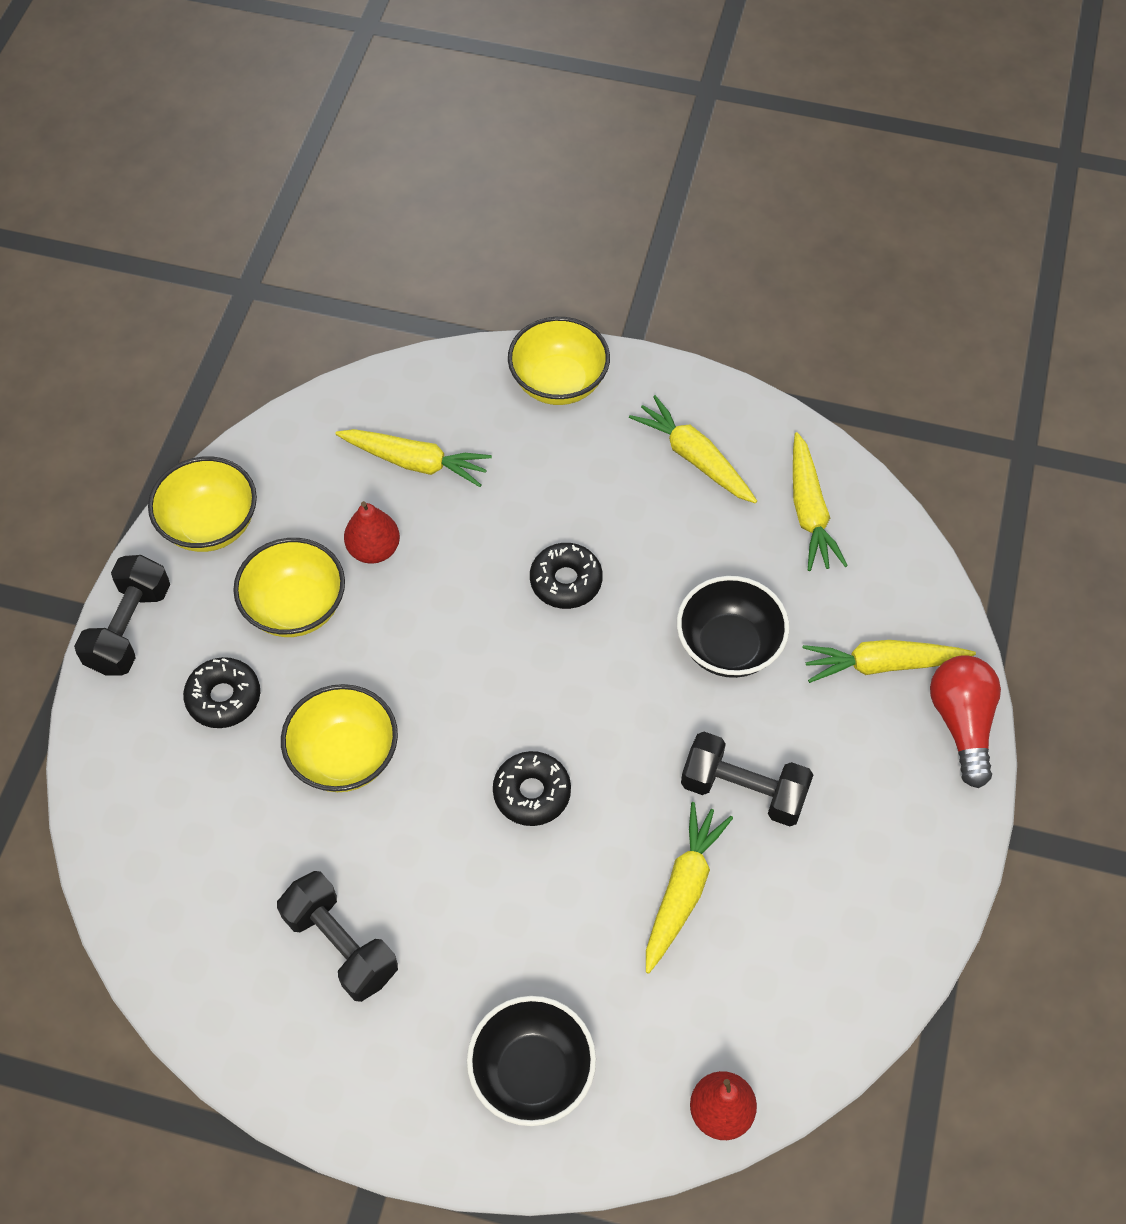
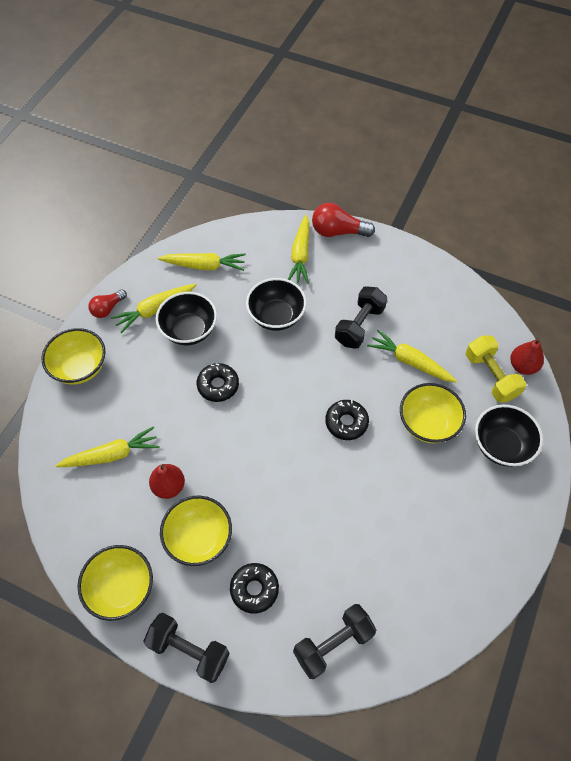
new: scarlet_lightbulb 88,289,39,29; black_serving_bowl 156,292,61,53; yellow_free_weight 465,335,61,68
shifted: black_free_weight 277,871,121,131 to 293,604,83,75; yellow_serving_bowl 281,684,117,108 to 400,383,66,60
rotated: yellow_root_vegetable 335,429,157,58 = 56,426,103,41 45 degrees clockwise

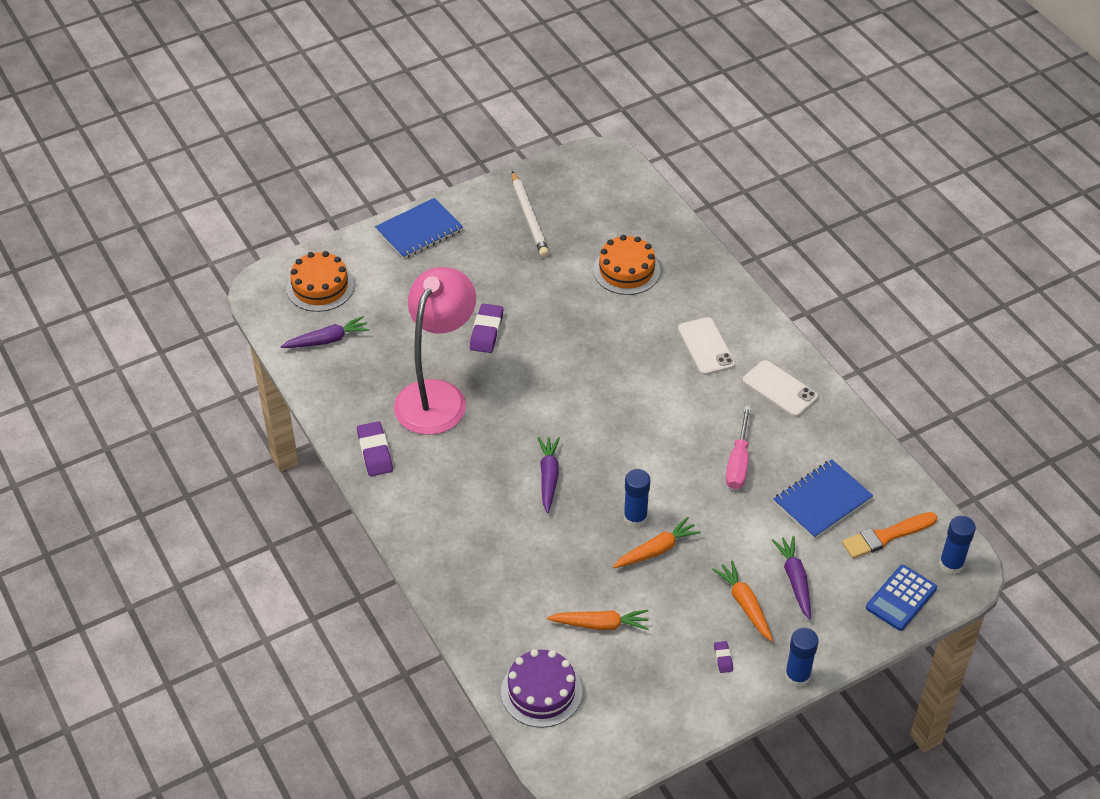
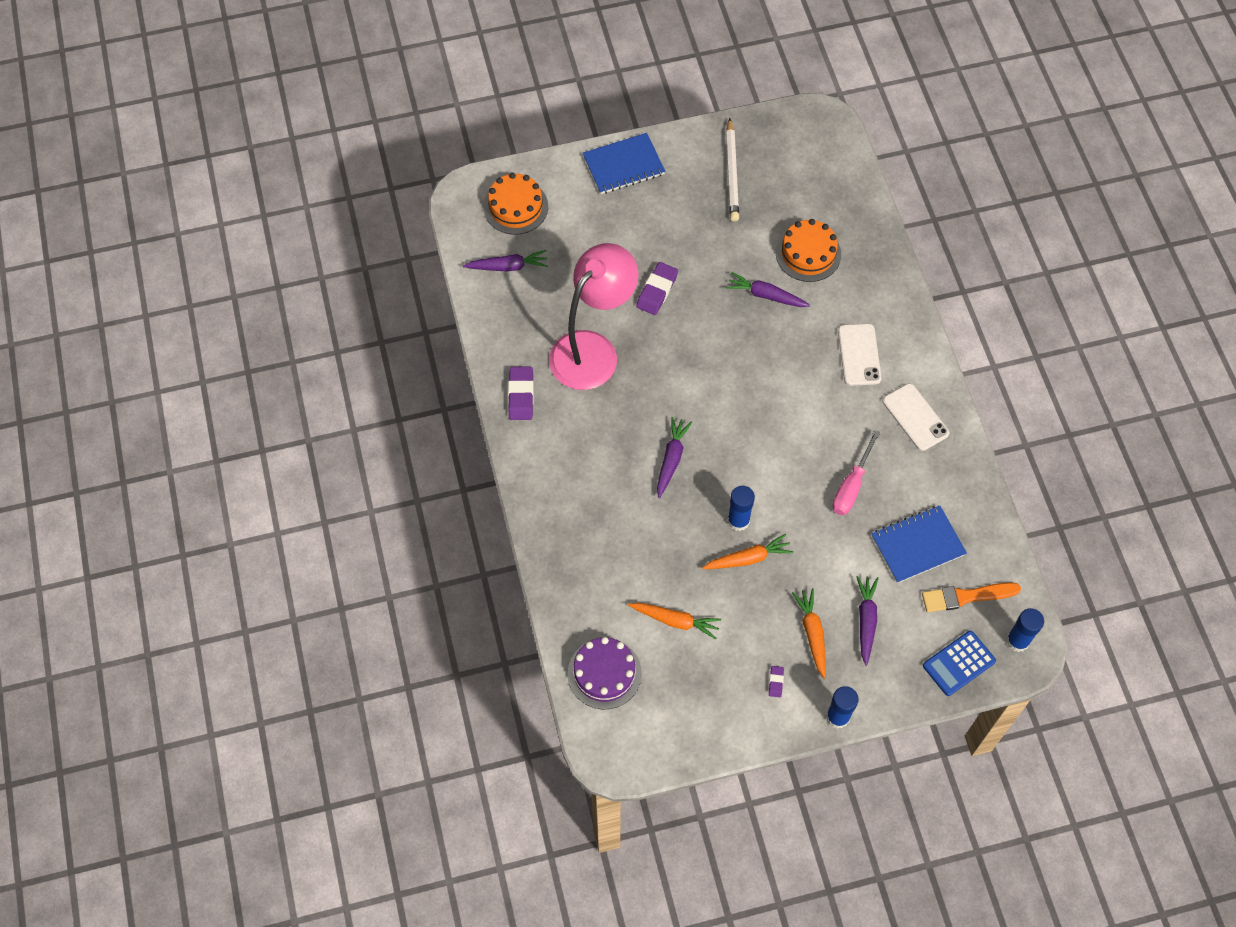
new: violet_root_vegetable 726,272,84,35

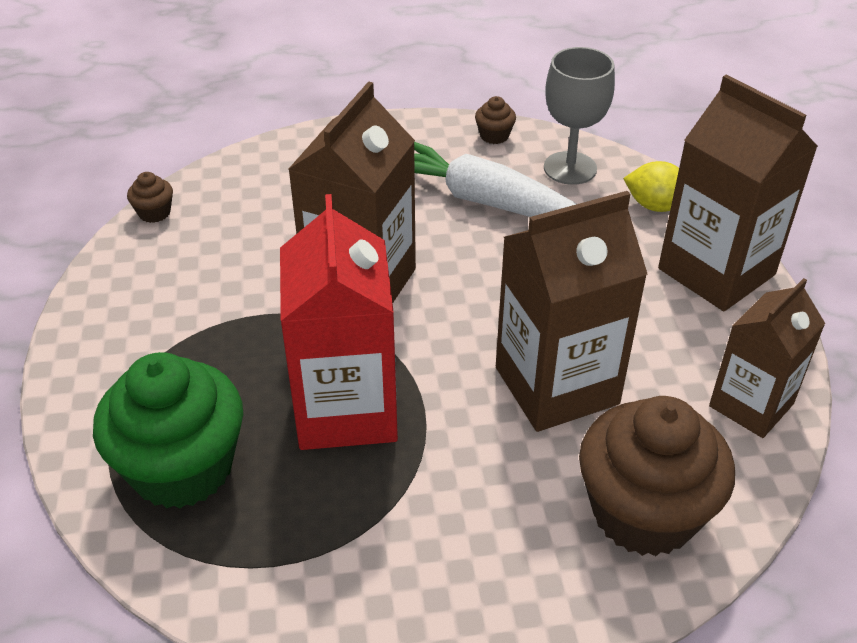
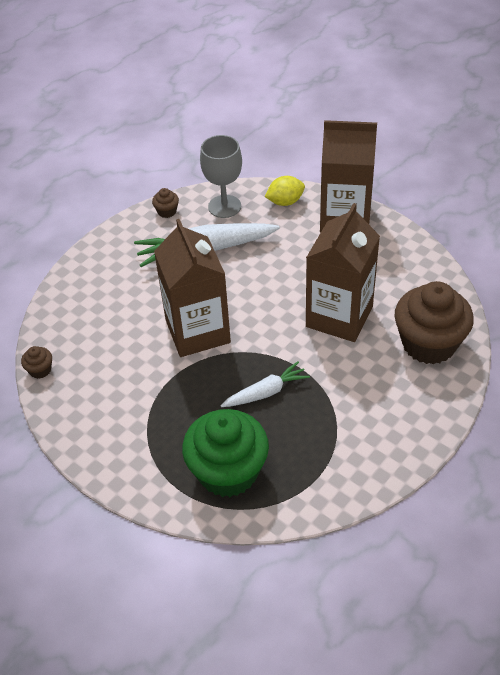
gone: dark_brown_carton 709,278,116,160
swapped: scarlet_carton 280,194,118,256 to pure_white_root_vegetable 220,361,90,46

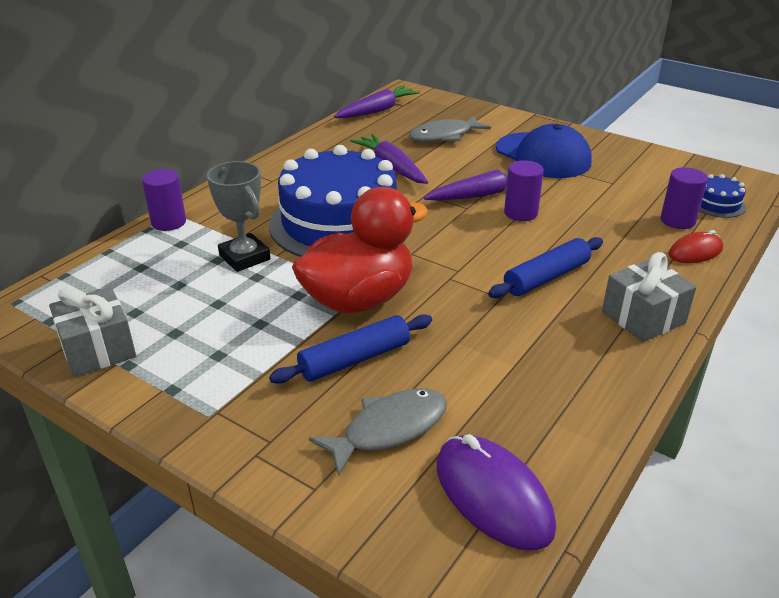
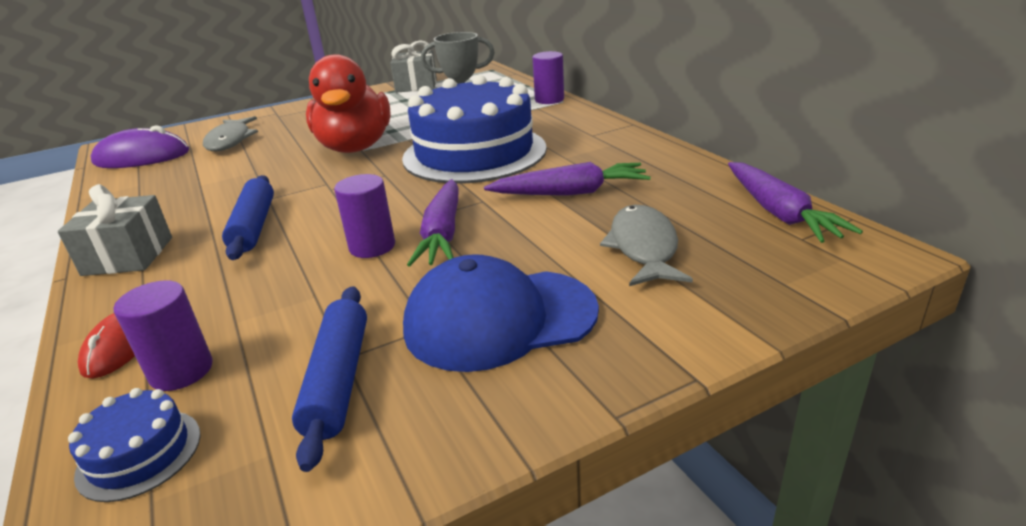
shifted: cobalt_rolling_pin 269,314,163,70 to 292,286,75,186

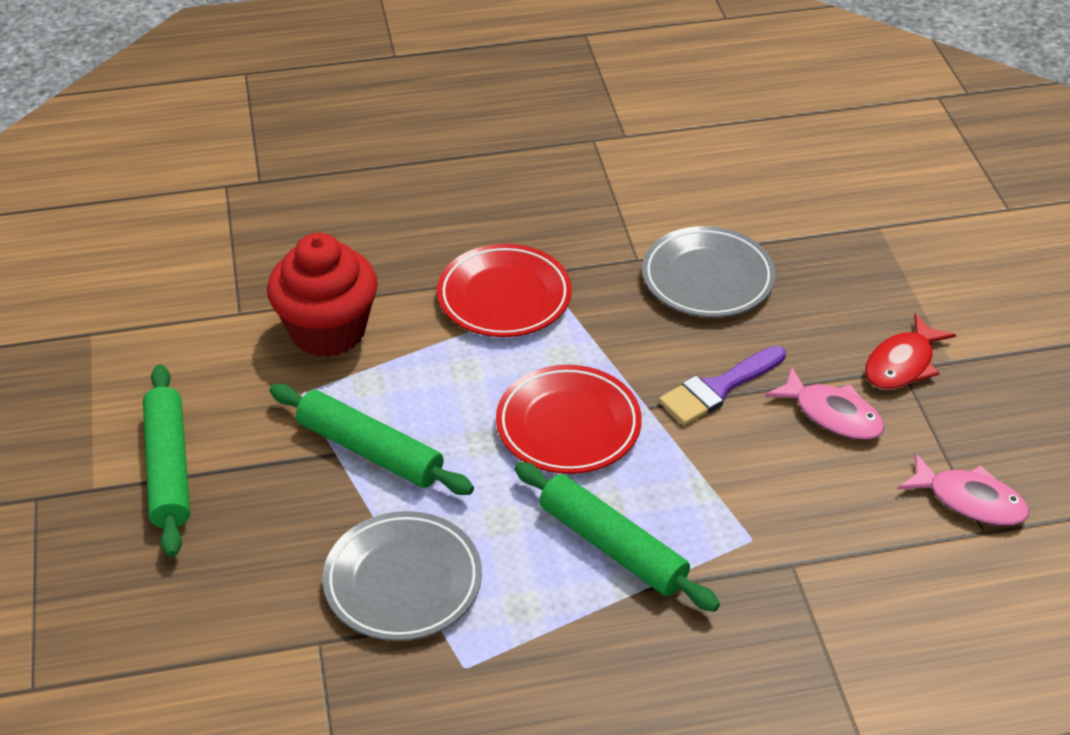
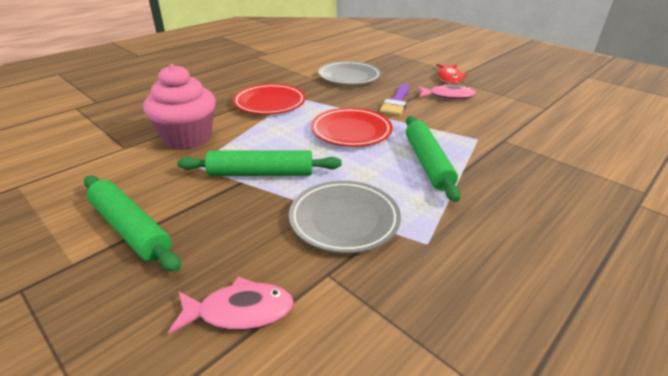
shifted: pink_fish 897,453,132,73 to 168,277,126,57
repainted: scarlet_cupcake 267,233,111,124 to pink_cupcake 143,64,73,86
rotated: emerald_rolling_pin 515,462,205,150 = 406,116,55,86 75 degrees clockwise

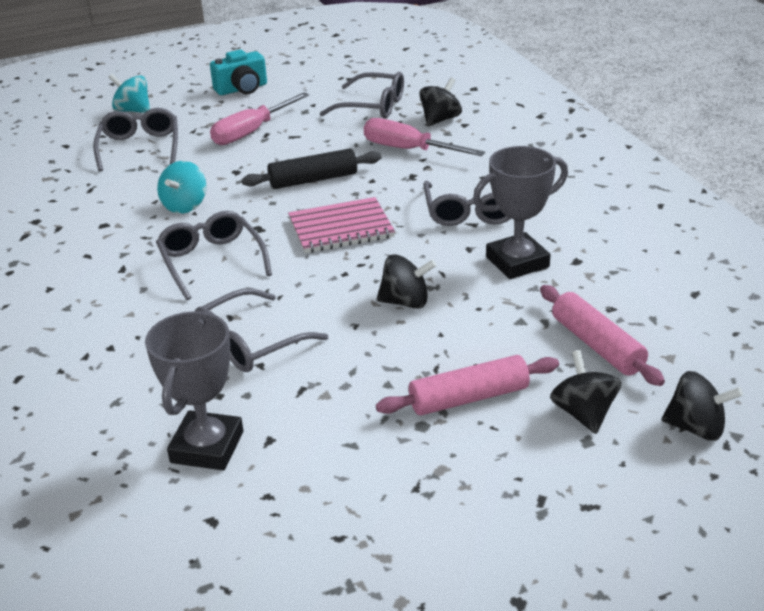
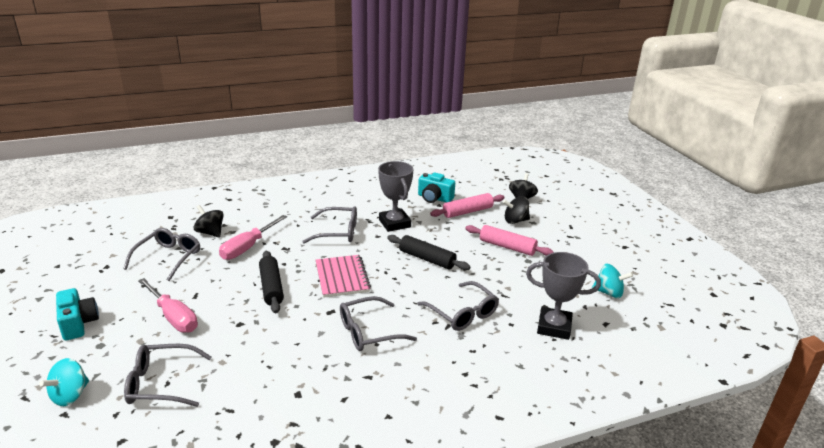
new: aqua_compact_camera 418,173,37,30
shifted: aqua_whirligig 157,161,49,53 to 592,264,41,35
swapped: black_whirligig 377,254,60,55 to black_rolling_pin 387,235,84,35
rotated: pink_rolling_pin 376,355,183,60 = 465,225,89,31 45 degrees counterclockwise

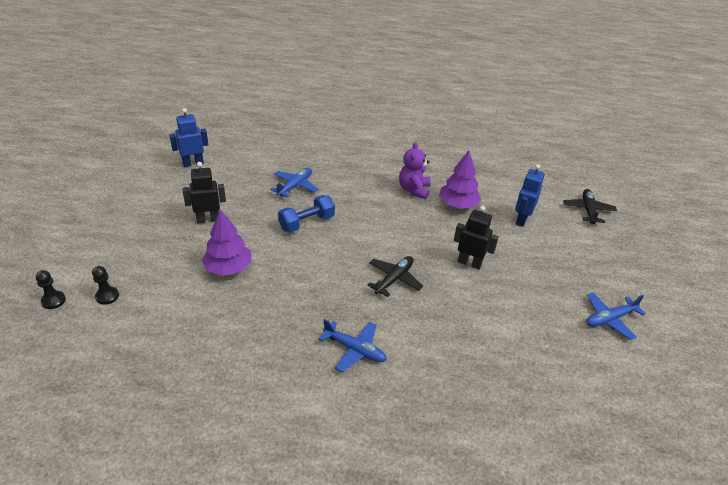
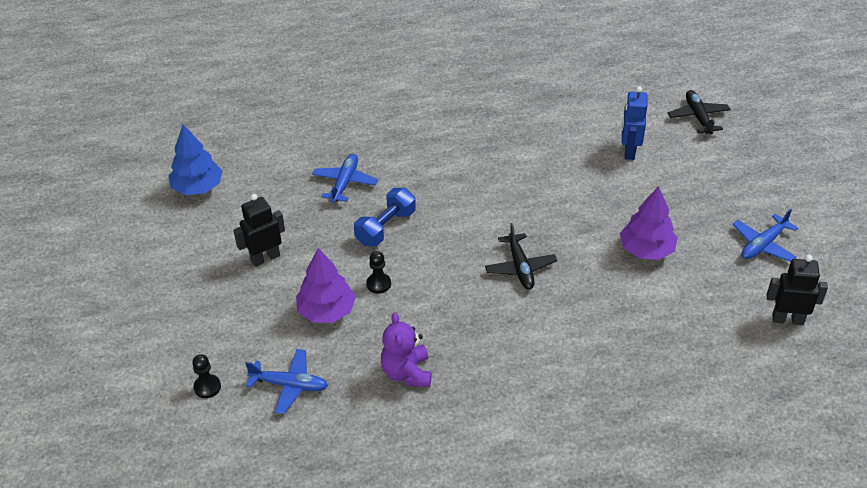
shifted: black_pawn 36,270,30,39 to 366,251,25,43; cobalt_toy_plane 319,319,68,53 to 245,349,83,65; violet_stuffed_bear 399,142,32,57 to 381,313,51,74; violet_toy_tree 439,150,42,59 to 620,186,58,74; black_toy_robot 454,206,45,63 to 766,255,62,70
swapped: cobalt_toy_robot 169,108,40,59 to cobalt_toy_tree 168,124,55,71
rotated: black_toy_plane 367,256,56,41 = 485,223,72,66 150 degrees clockwise

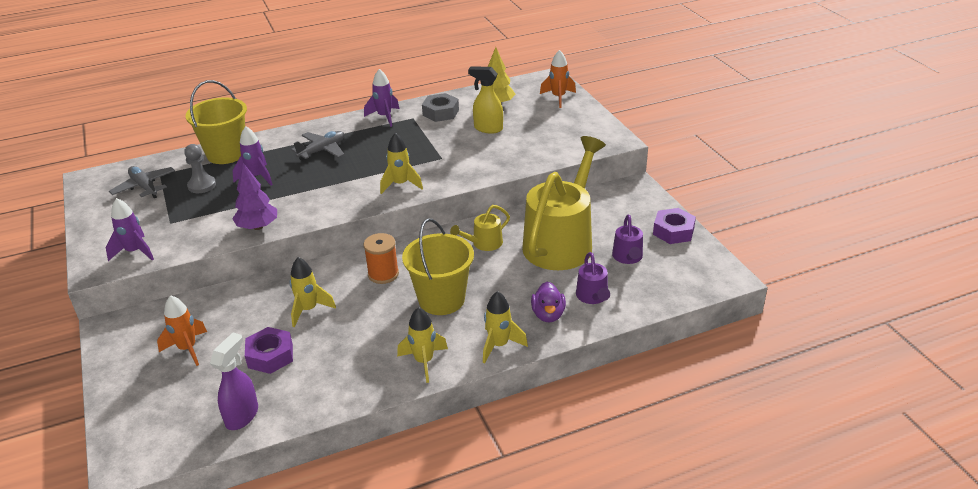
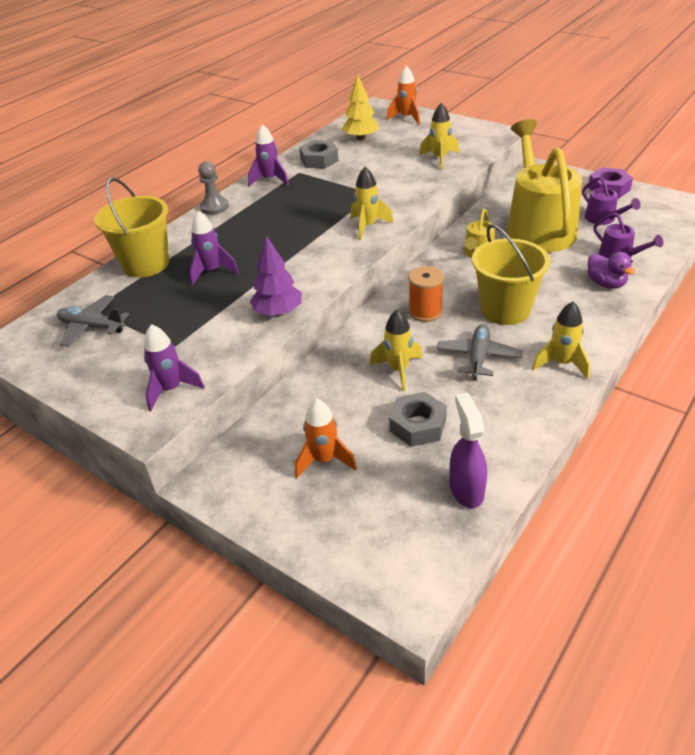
gone: yellow_spray_cleaner 468,66,35,67
shifted: ash-grey_pawn 184,144,32,49 to 198,161,31,54; ash-grey_toy_plane 291,131,54,30 to 437,324,86,56; yellow_spaceship 483,291,45,72 to 419,103,40,67
repainted: violet_hexagon_nut 245,327,48,47 to ash-grey_hexagon_nut 389,392,58,55

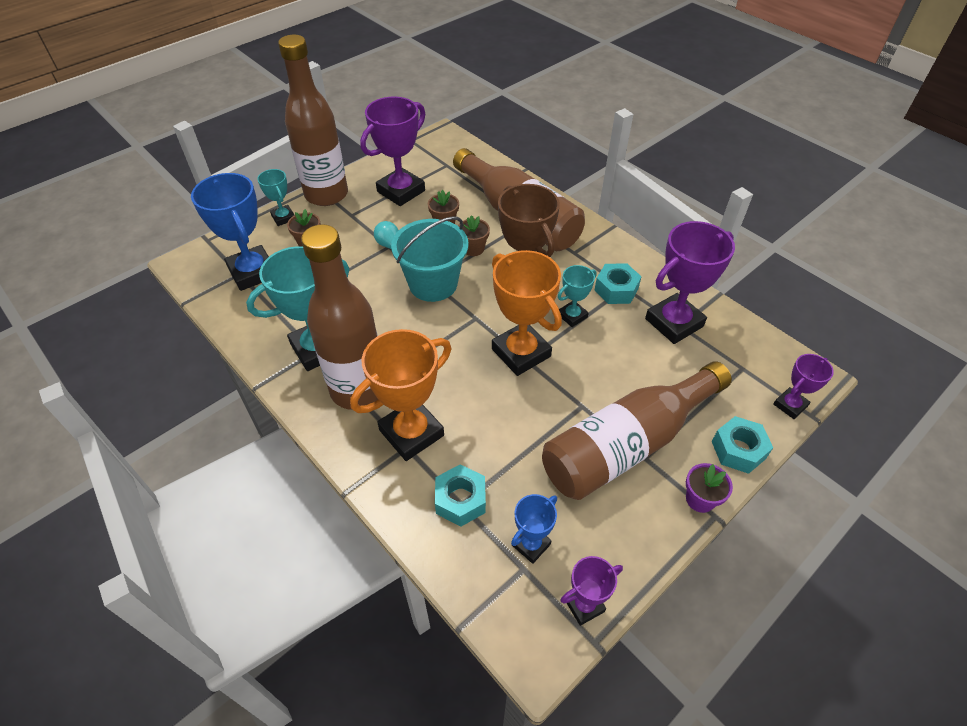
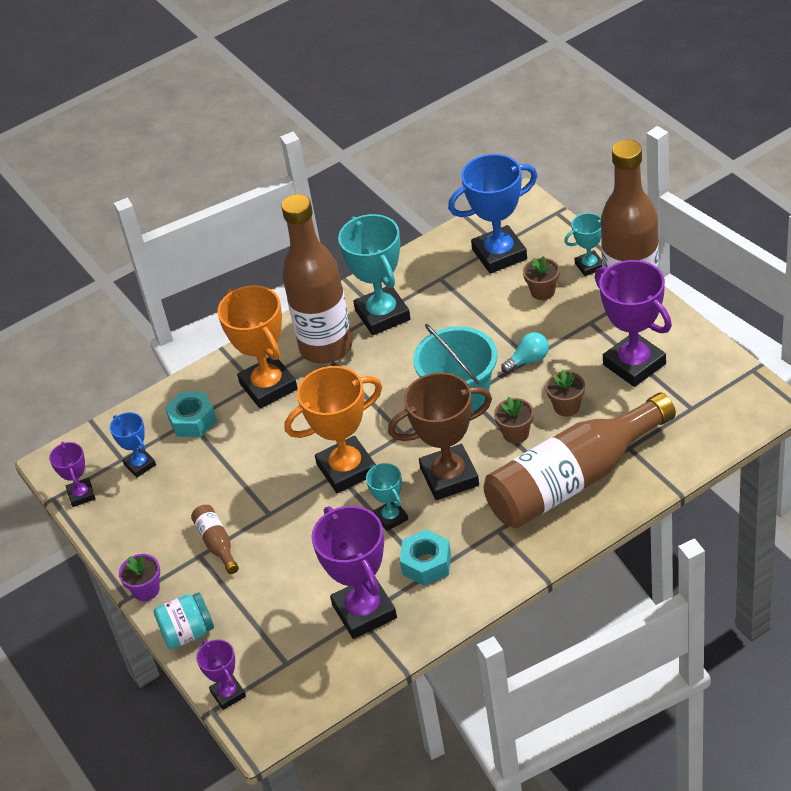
swapped: aqua_hexagon_nut 712,416,61,58 to aqua_jar 154,592,60,57
scaled: dark_brown_bottle 542,361,190,139 = 191,505,48,69 x0.40

